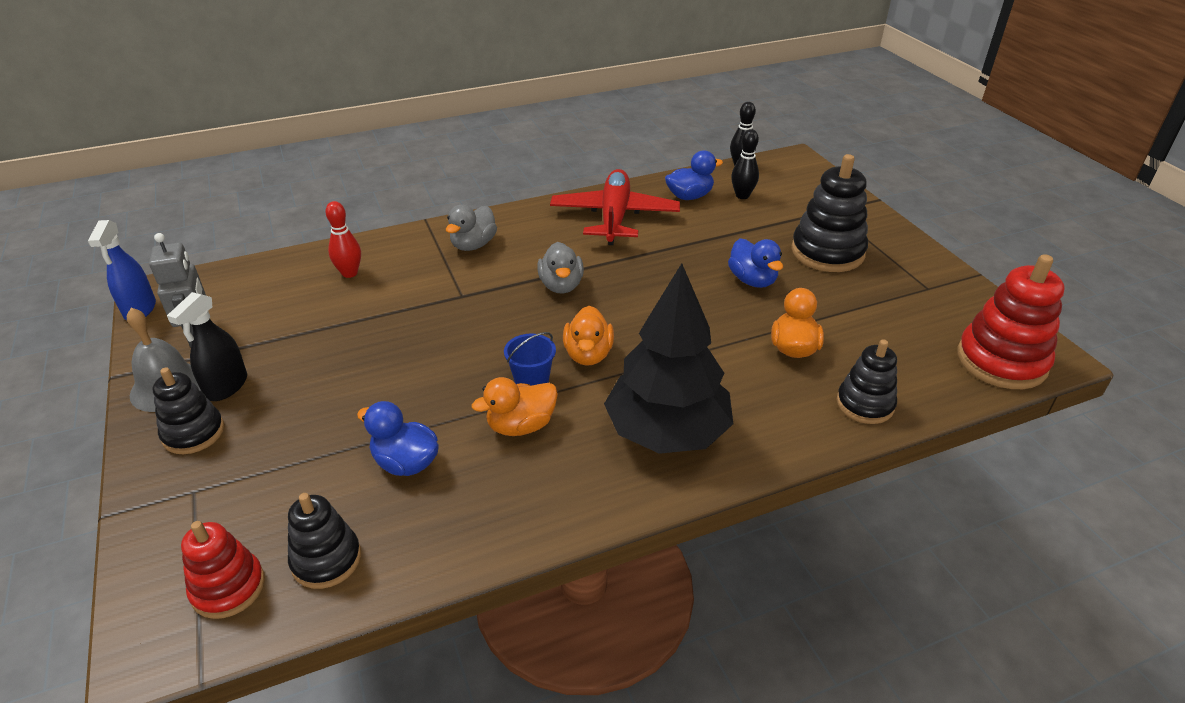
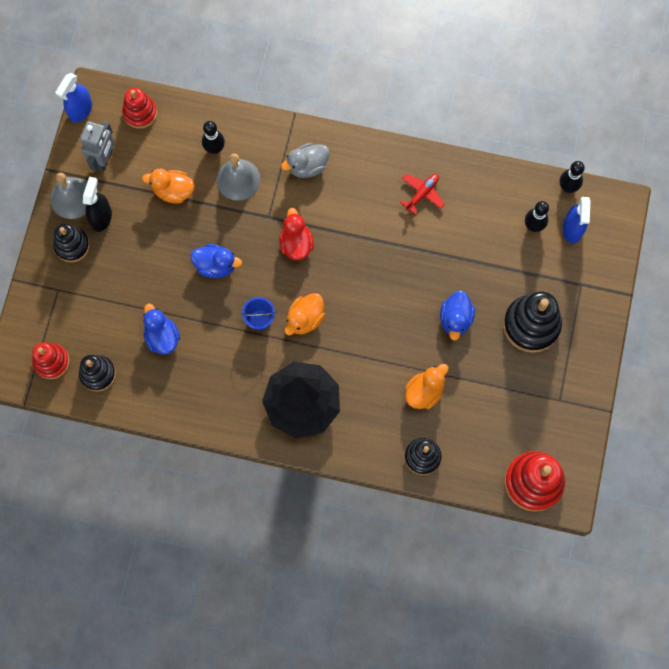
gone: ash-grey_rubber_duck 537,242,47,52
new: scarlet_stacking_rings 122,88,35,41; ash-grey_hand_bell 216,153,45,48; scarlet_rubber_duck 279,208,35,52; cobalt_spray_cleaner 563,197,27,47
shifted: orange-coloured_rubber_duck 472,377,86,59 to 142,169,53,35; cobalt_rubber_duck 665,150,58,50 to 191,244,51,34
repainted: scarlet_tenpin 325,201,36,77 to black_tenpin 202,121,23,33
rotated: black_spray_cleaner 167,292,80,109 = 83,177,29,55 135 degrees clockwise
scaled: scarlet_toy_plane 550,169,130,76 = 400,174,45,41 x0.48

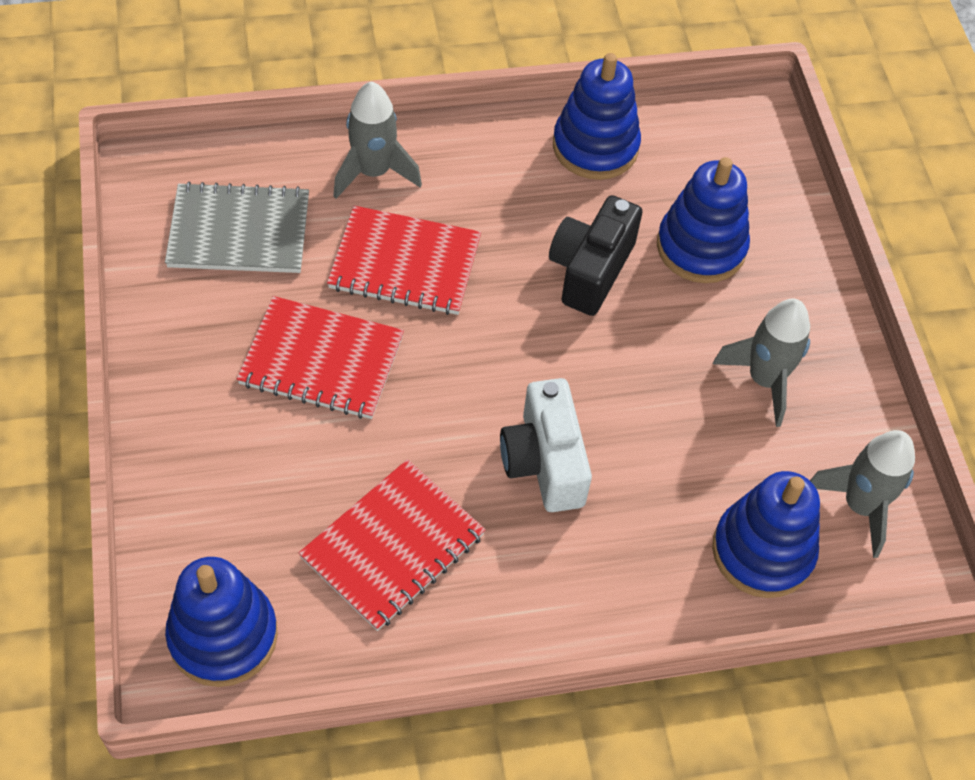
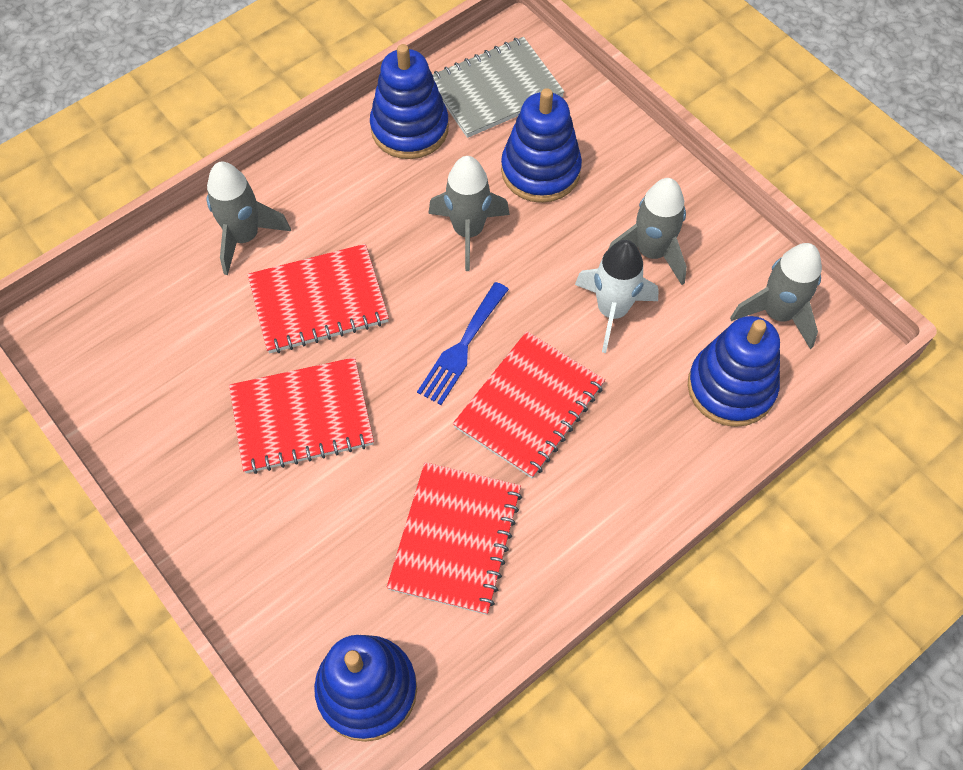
new: cobalt_dinner_fork 417,282,92,123; pure_white_spaceship 575,240,84,113
shifted: ash-grey_exercise_book 165,182,144,91 to 432,37,133,101
swapped: pure_white_compact_camera 500,378,92,134 to scarlet_exercise_book 453,331,152,147; black_compact_camera 549,195,94,121 to ash-grey_spaceship 428,156,82,115

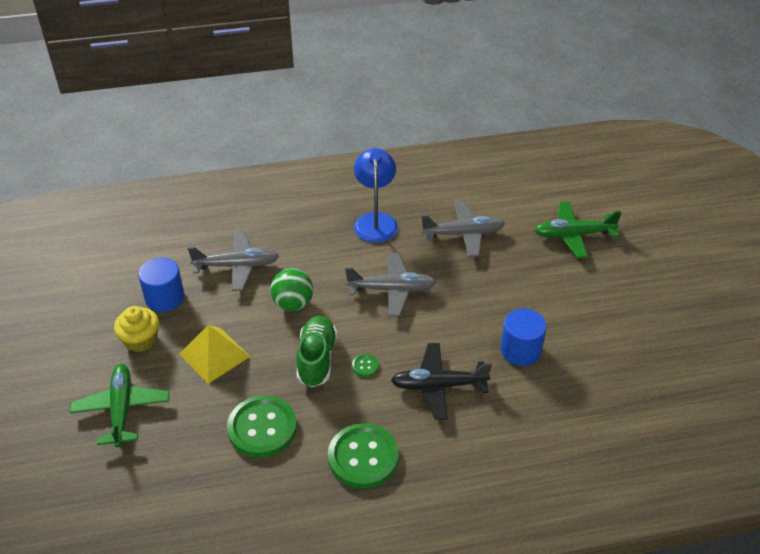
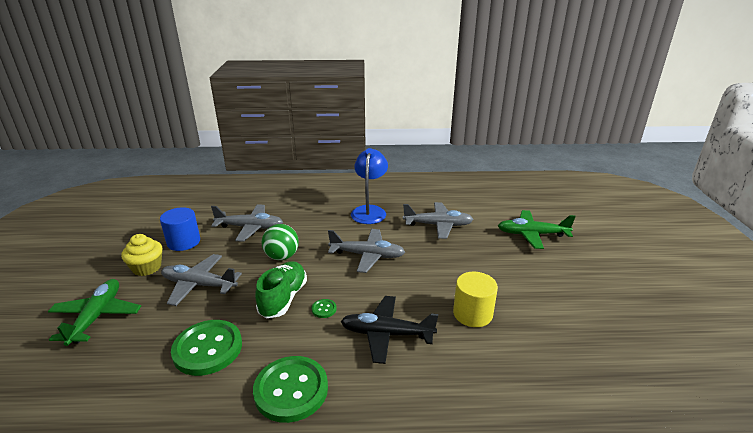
swapped: yellow_solid_pyramid 179,325,71,59 to ash-grey_toy_plane 161,254,81,52
repainted: cobalt_cylinder 501,308,46,58 to yellow_cylinder 453,272,45,55

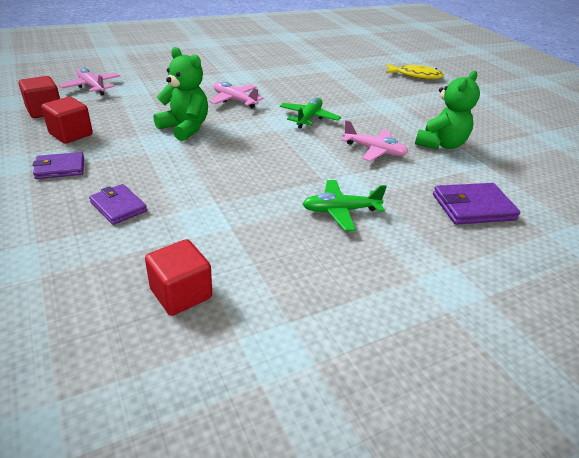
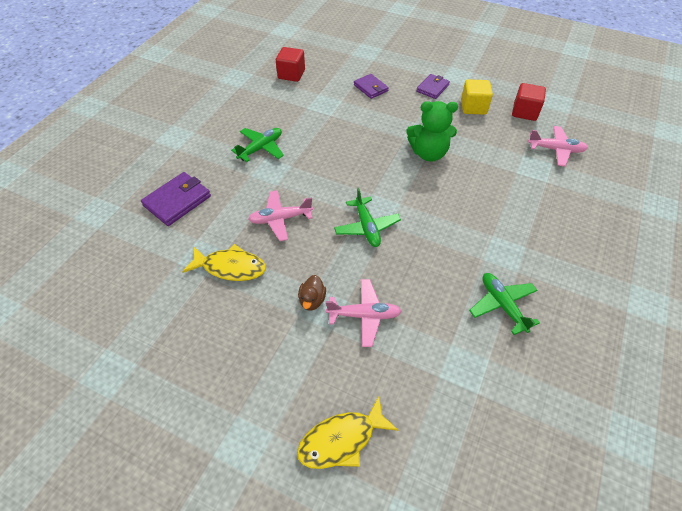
new: dark_brown_rubber_duck 298,275,28,36; emerald_toy_plane 469,273,71,62
shifted: pink_toy_plane 210,81,54,27 to 326,279,76,68
swapped: emerald_stuffed_bear 415,71,65,79 to yellow_fish 182,244,84,37
repainted: scarlet_solid_cube 41,97,52,47 to yellow_solid_cube 461,80,32,35
rotated: violet_wallet 89,184,58,41 = 354,74,35,25 45 degrees clockwise

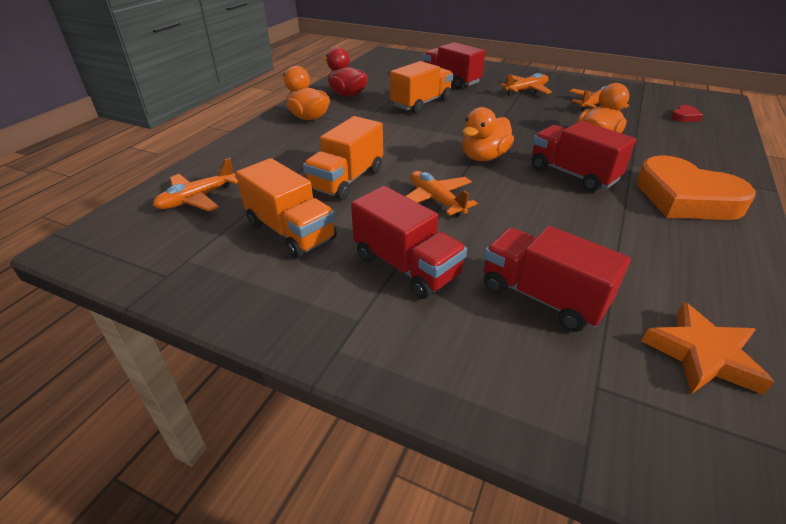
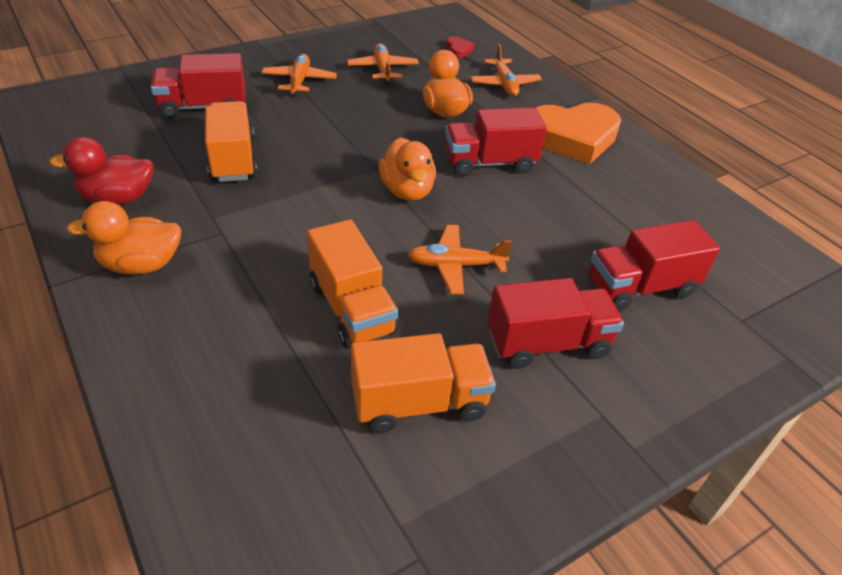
gone: orange-coloured_star 641,302,133,93
shifted: orange-coloured_toy_plane 153,158,85,54 to 470,44,72,52

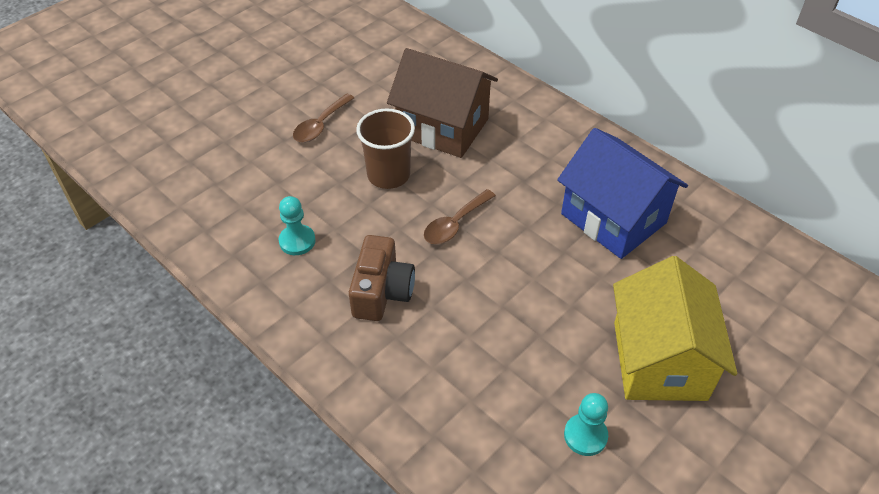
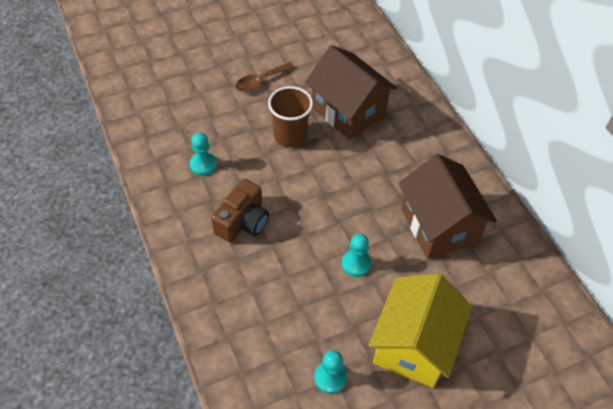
gone: dark_brown_teaspoon 424,189,72,55
new: aqua_pawn 342,234,29,43
repainted: cobalt_house 557,128,131,131 to dark_brown_house 399,154,98,105

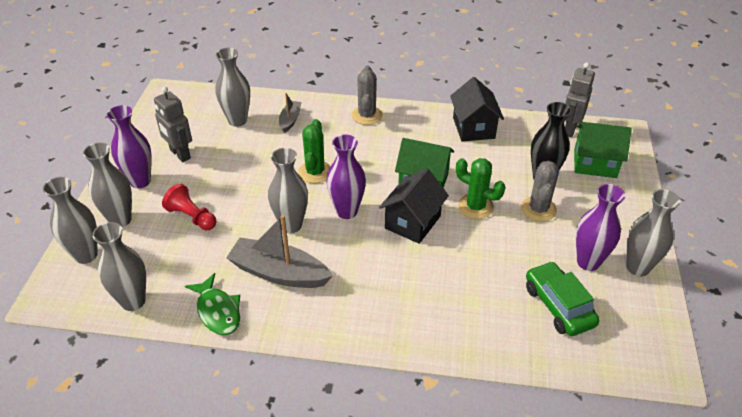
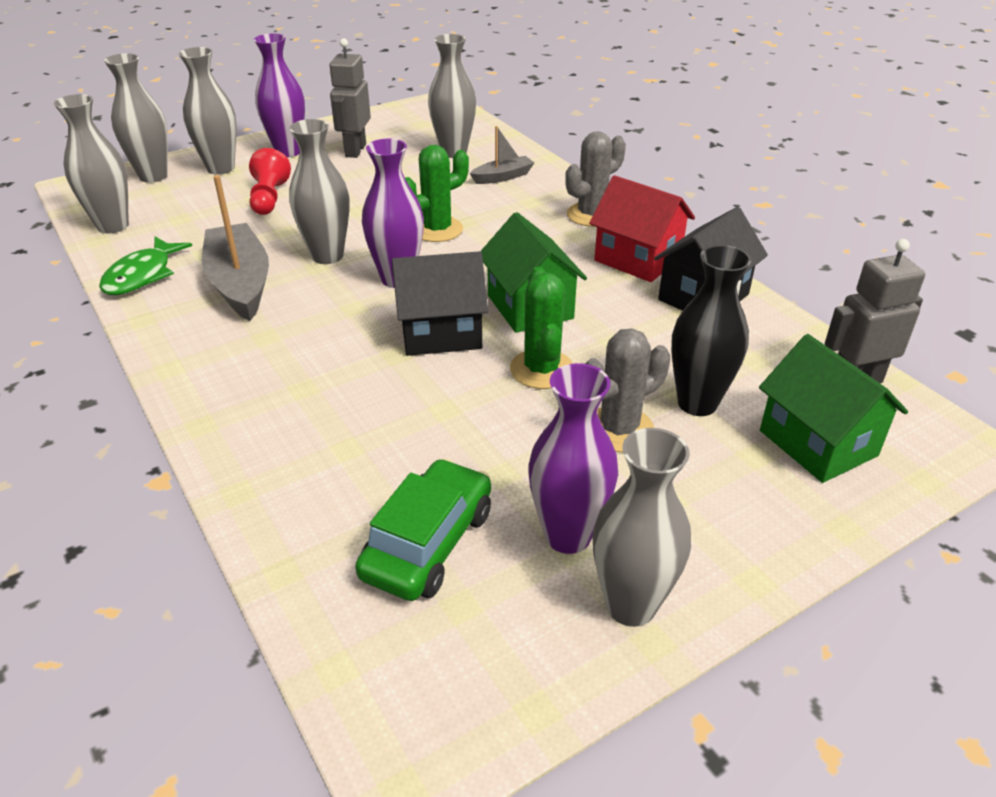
new: scarlet_house 589,175,106,107

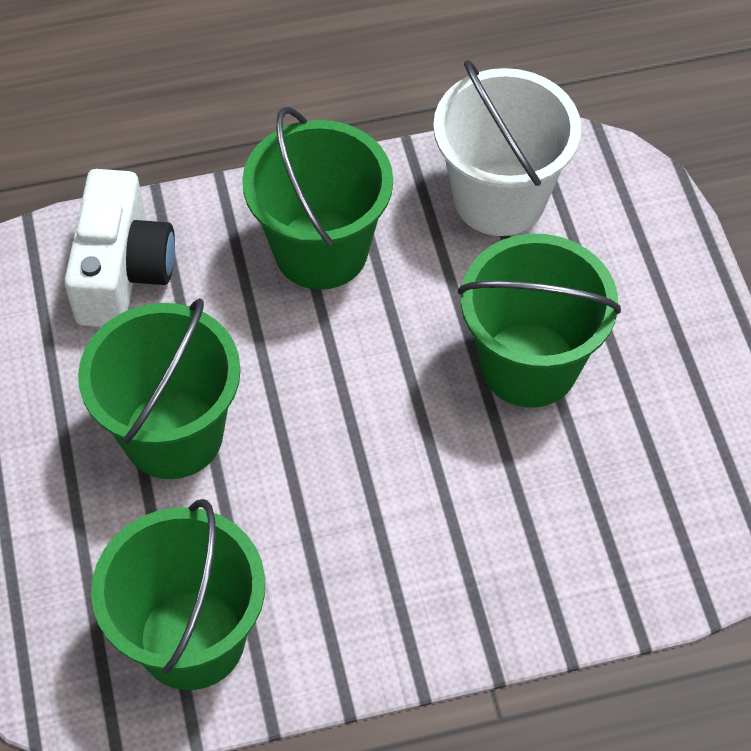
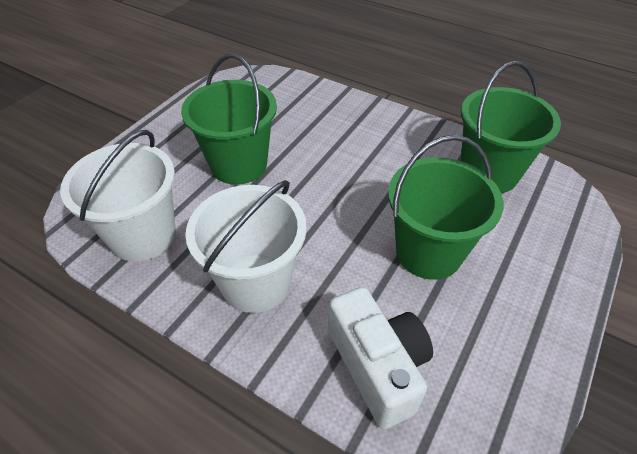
repainted: emerald_bucket 242,107,151,183 to pure_white_bucket 185,180,122,133
rotated: pure_white_compact_camera 64,169,111,158 = 328,287,105,142 105 degrees clockwise

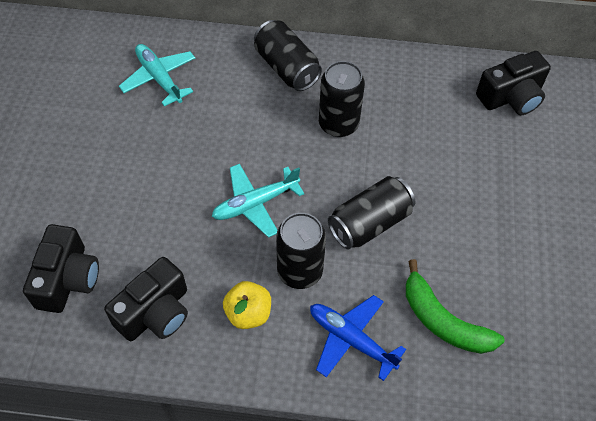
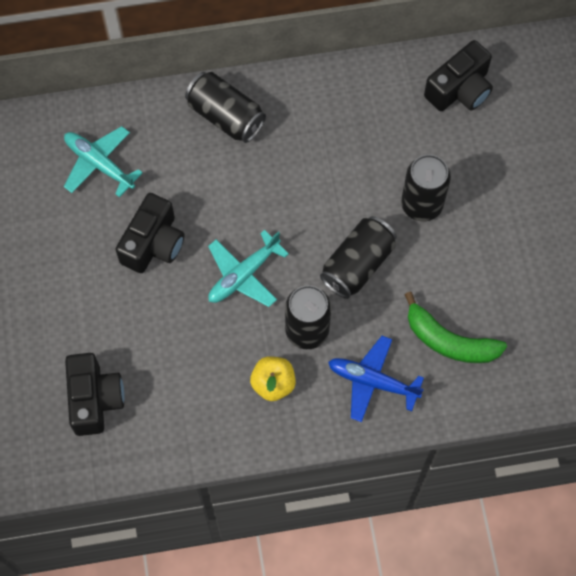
shifted: black_compact_camera 104,257,84,84 to 115,193,69,80; black_soda_can 319,61,46,76 to 401,155,50,66

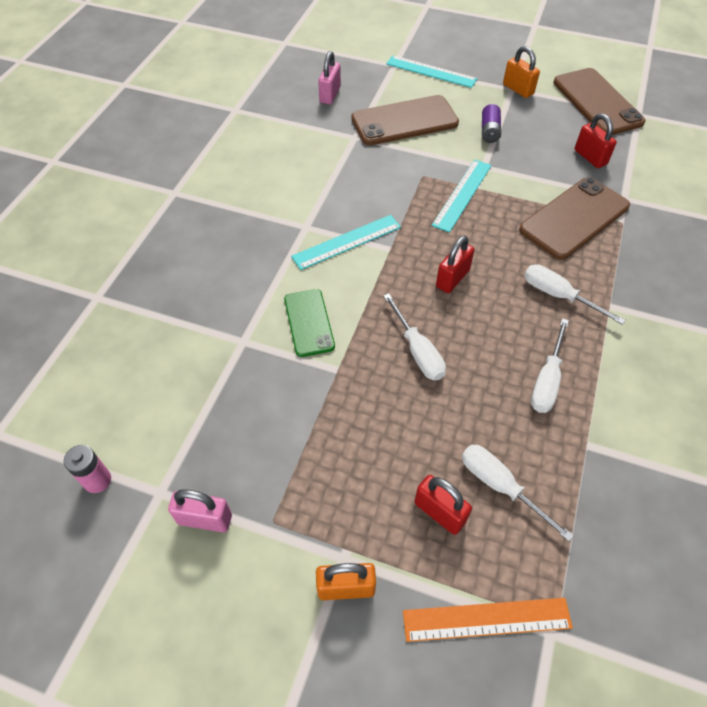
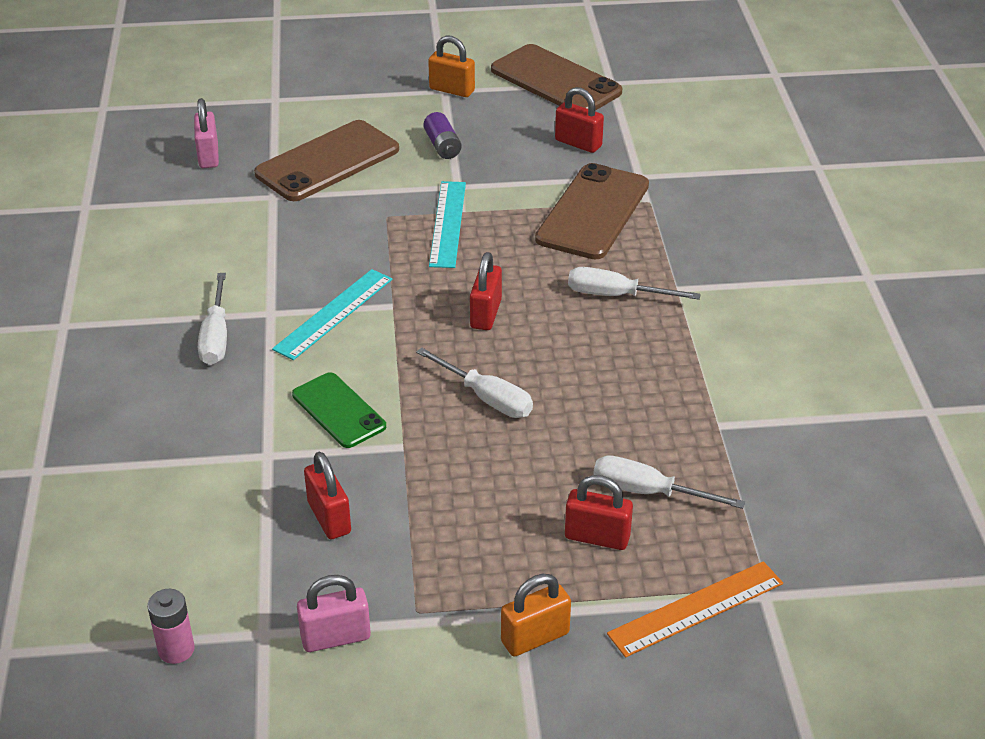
gone: aqua_straightedge 386,55,91,33
new: scarlet_padlock 304,452,47,87
shifted: pure_white_flat_screwdriver 531,318,38,95 to 198,273,29,92

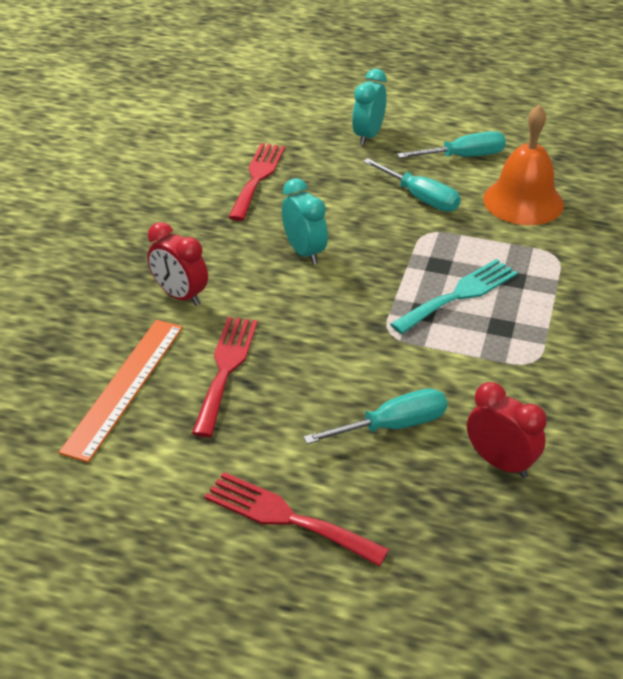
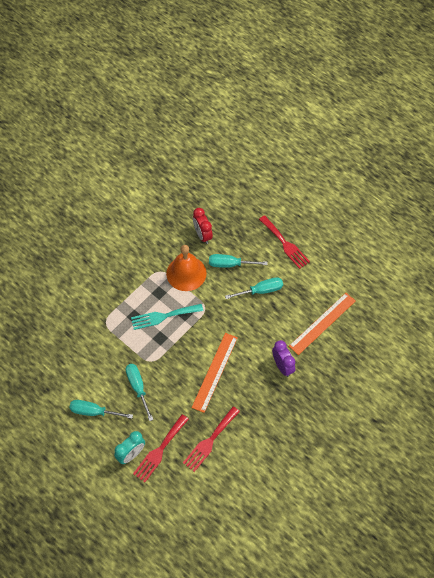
new: aqua_flat_screwdriver 225,277,58,22
shifted: scarlet_dinner_fork 192,317,66,120 to 133,414,56,68; orange-coloured_hand_bell 483,105,81,120 to 166,245,41,46
swapped: aqua_clock 282,178,46,87 to orange-coloured_straightedge 192,333,46,80
repainted: scarlet_clock 147,222,61,84 to violet_clock 272,340,23,37

